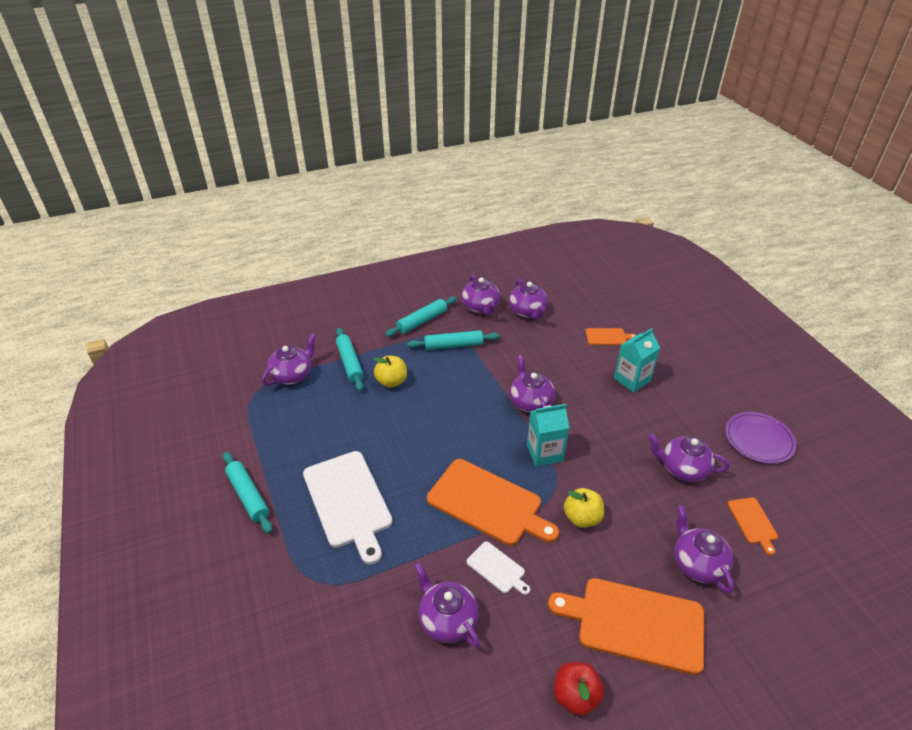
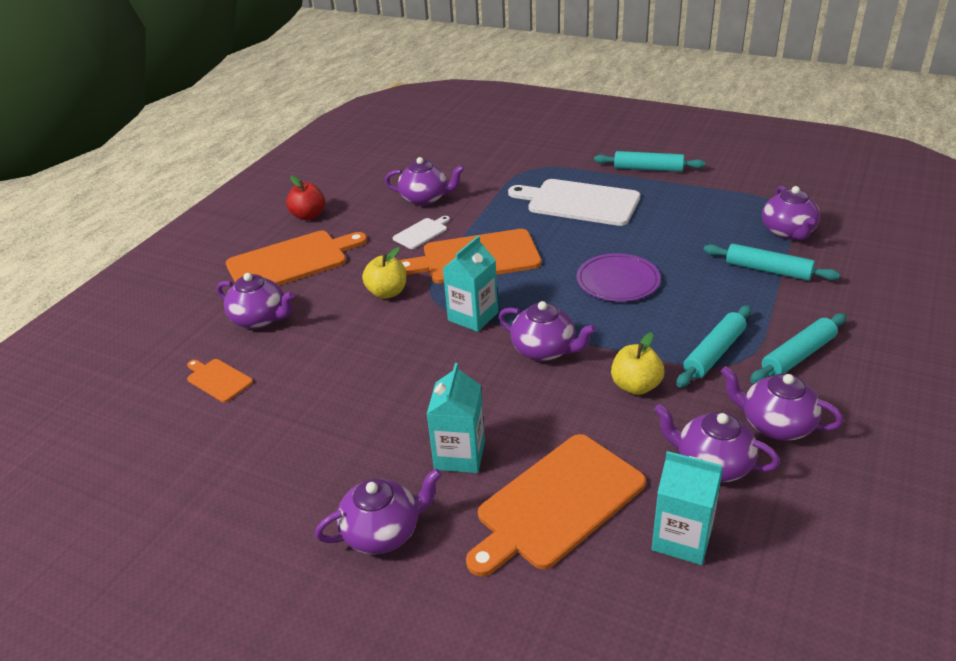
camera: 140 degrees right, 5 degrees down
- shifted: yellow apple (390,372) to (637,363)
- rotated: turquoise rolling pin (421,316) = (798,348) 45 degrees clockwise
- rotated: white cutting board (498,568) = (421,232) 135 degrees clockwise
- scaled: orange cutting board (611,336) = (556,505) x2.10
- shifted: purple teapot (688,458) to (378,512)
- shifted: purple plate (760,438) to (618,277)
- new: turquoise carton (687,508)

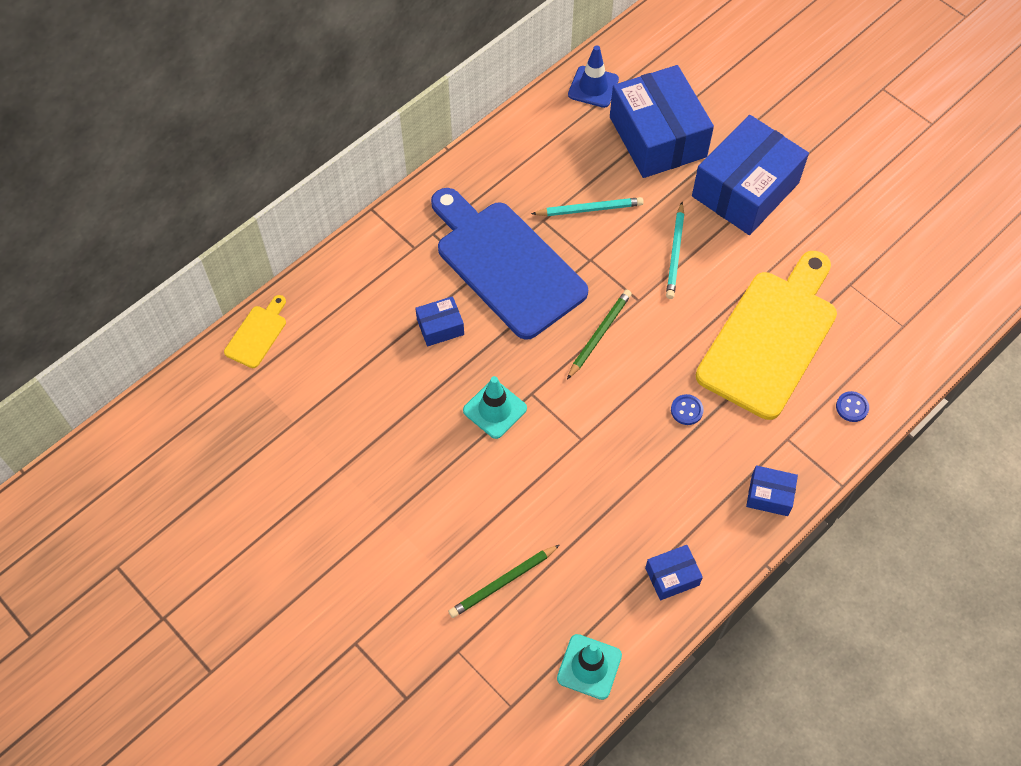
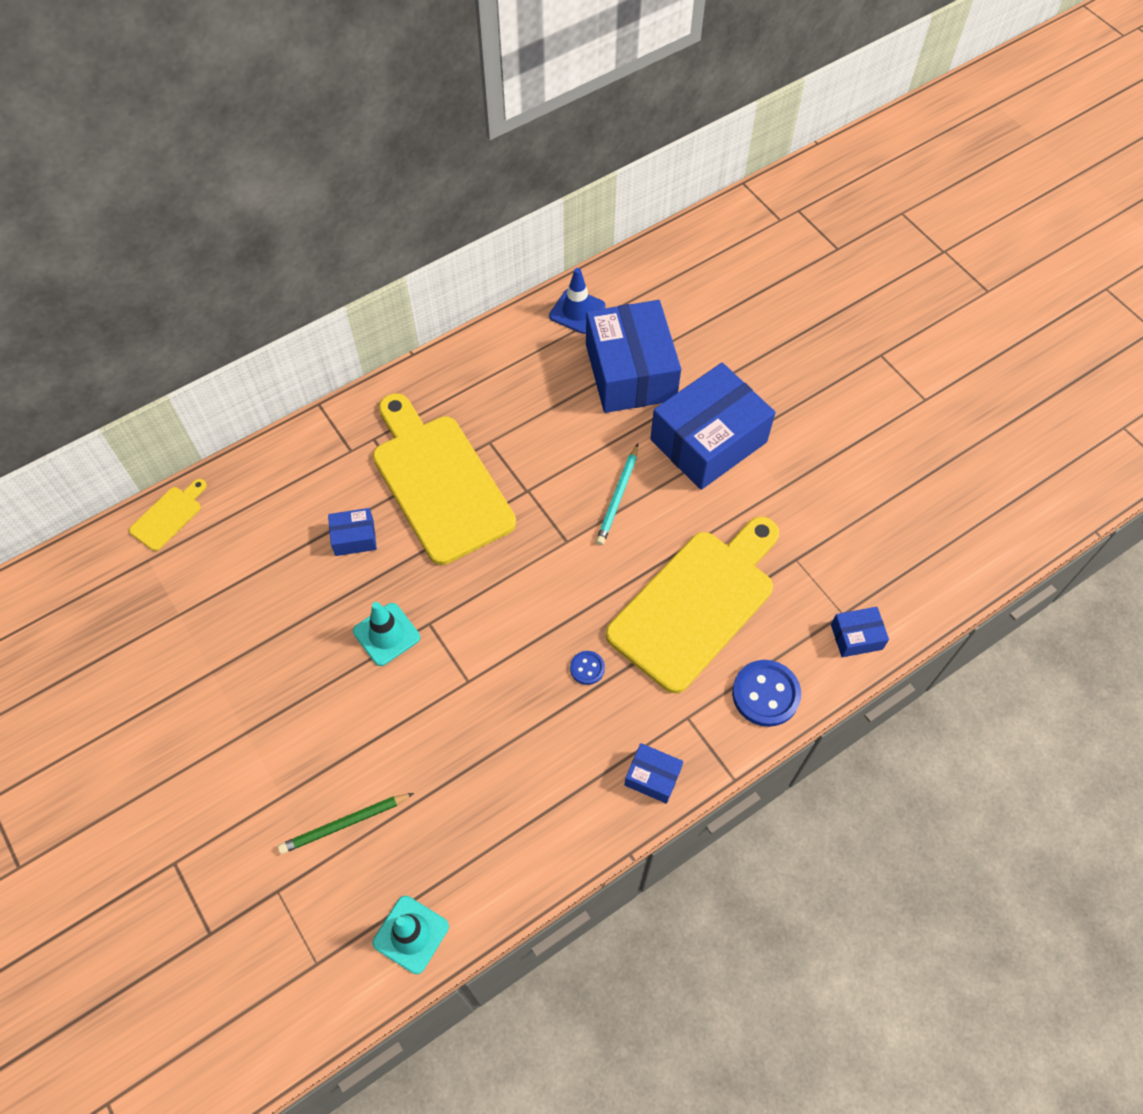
camera: 10 degrees right, 0 degrees up
- repainted: blue cutting board (509,264) to yellow cutting board (444,479)
- gone: turquoise pencil (587,206)
- gone: green pencil (599,334)
- shifted: blue box (674,572) to (860,632)
- scaled: blue button (852,406) = (766,693) x1.92

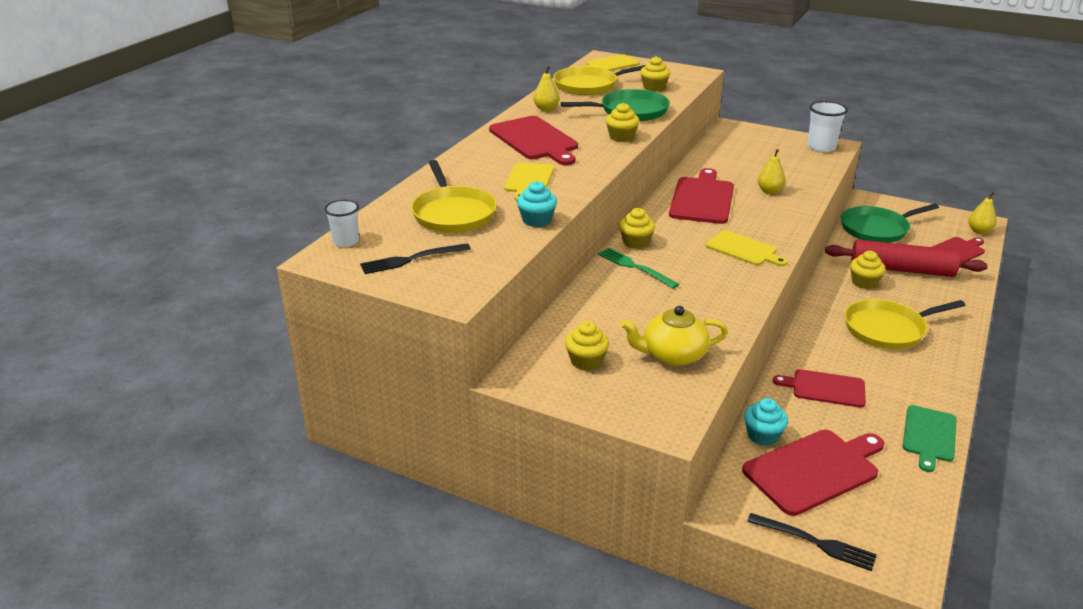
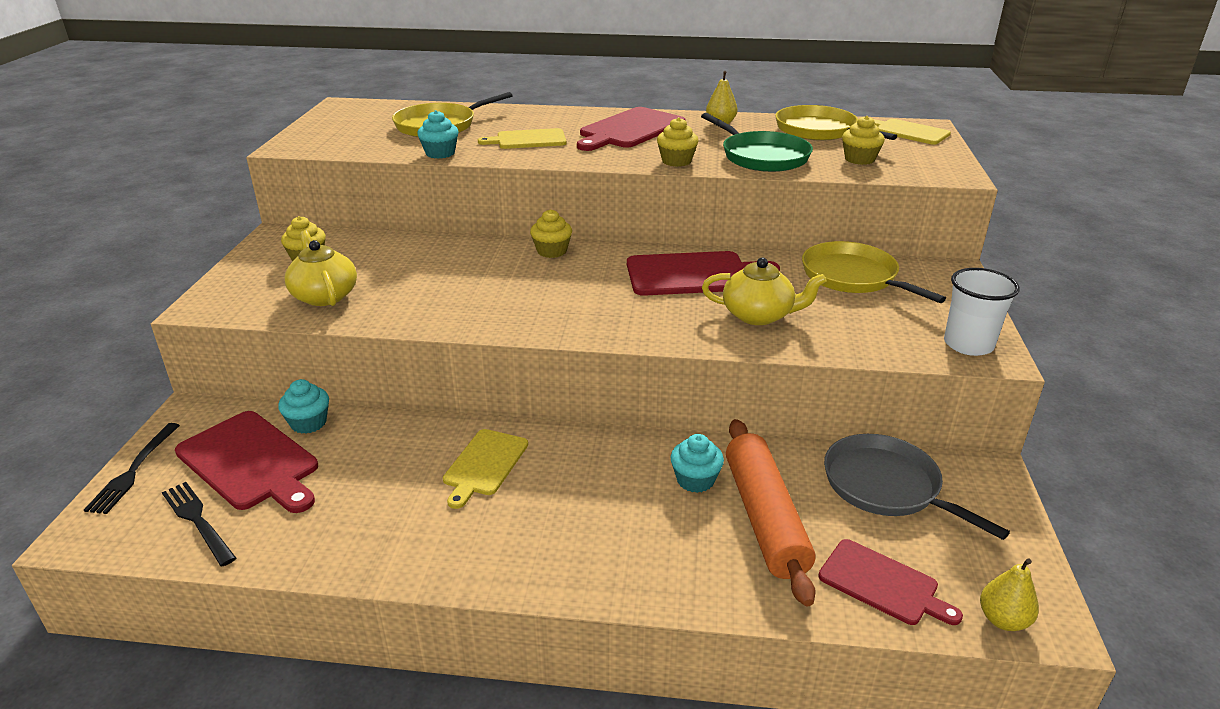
camera: 70 degrees right, 0 degrees up
- gone: white cup (341,223)
- shifted: black fork (415,258) to (199,524)
- gone: green fork (638,268)
- shifted: yellow cutting board (747,248) to (485,469)
- swapped: yellow pear (772,171) to yellow teapot (764,291)
- gone: red cutting board (819,388)
- repainted: red rolling pin (906,258) to orange rolling pin (771,512)
- repainted: green pan (890,223) to grey pan (917,487)
- shifted: yellow pan (904,324) to (874,272)
- repainted: yellow cupcake (867,270) to turquoise cupcake (697,463)
- gone: green cutting board (929,438)

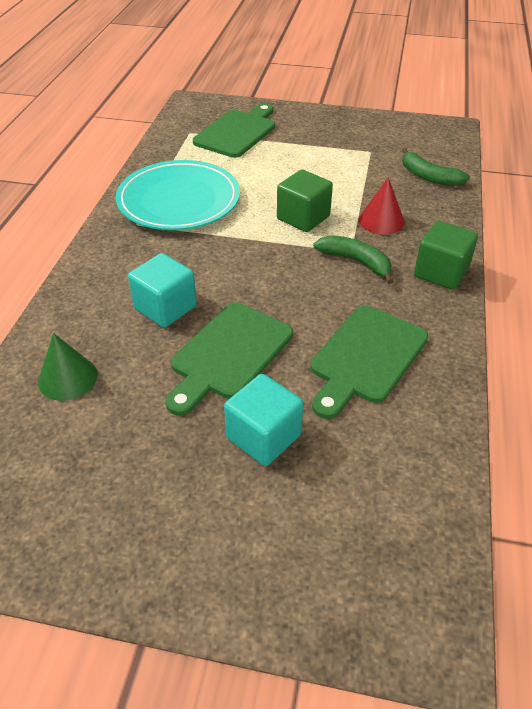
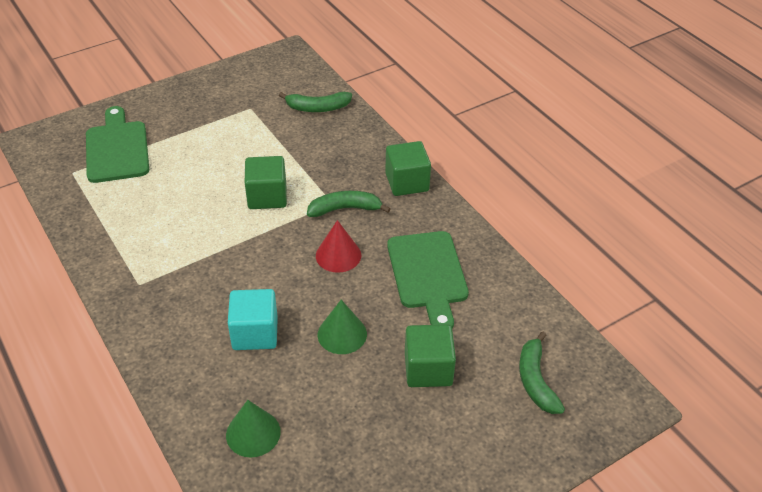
camera: 45 degrees left, 0 degrees up
- gone: turquoise plate (177,195)
- swapped: green cutting board (229,359) to green cone (342,327)
- repainted: turquoise cube (263,420) to green cube (430,355)
- shifted: red cone (382,206) to (338,246)
- new: green banana (542,372)

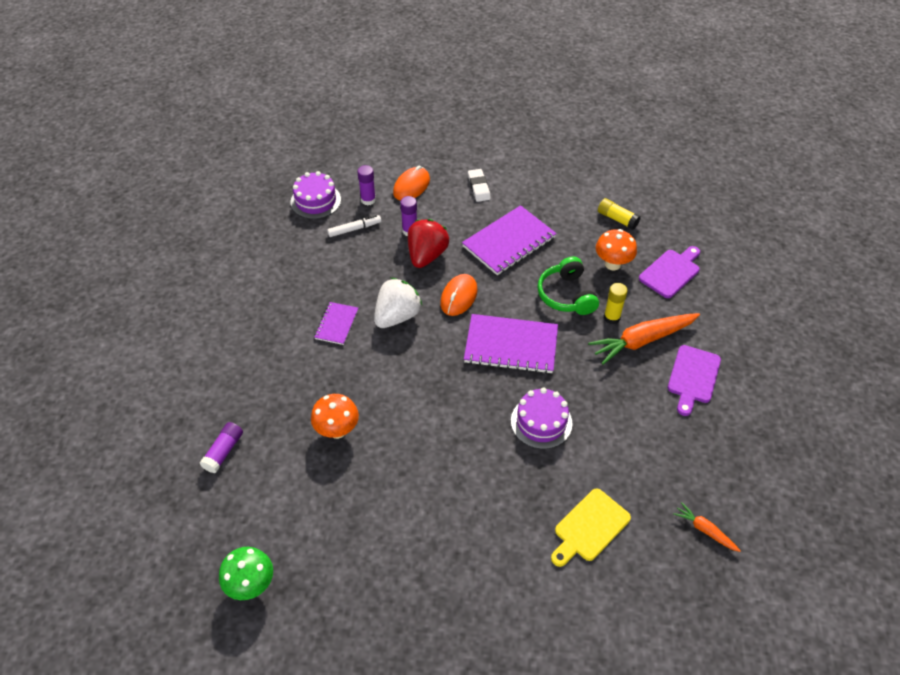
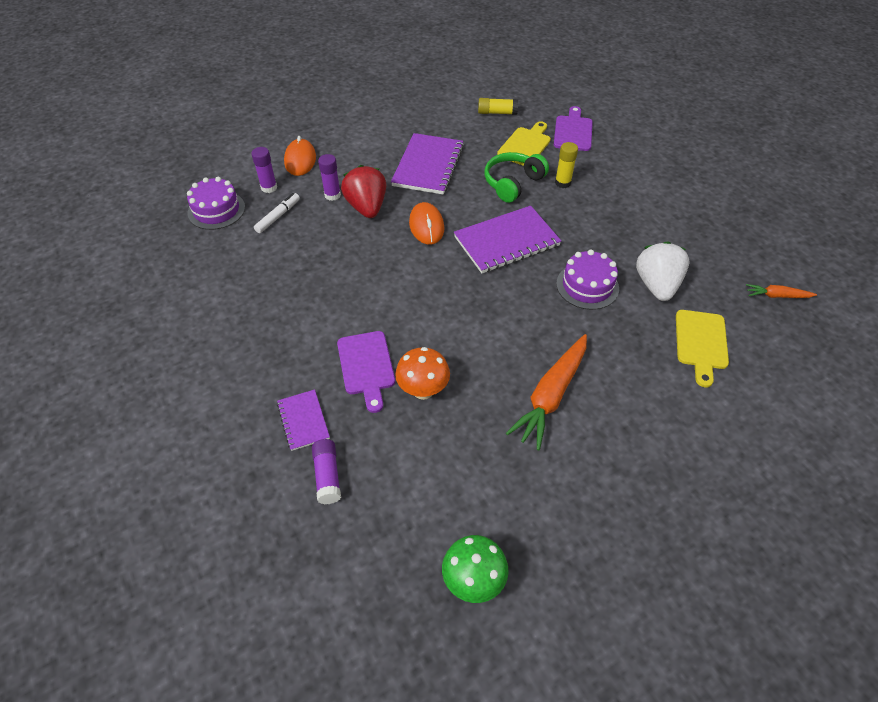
camera: 35 degrees left, 0 degrees up
- shifted: purple notebook (336,323) to (303,420)
- shifted: white strawberry (398,303) to (663,271)
- gone: white eraser (479,185)
- rotated: green headphones (568,285) = (516,177) 90 degrees clockwise
- shifted: orange carrot (644,339) to (546,392)
- swapped: orange mushroom (616,249) to yellow cutting board (524,143)
- shifted: purple cutting board (694,380) to (366,372)

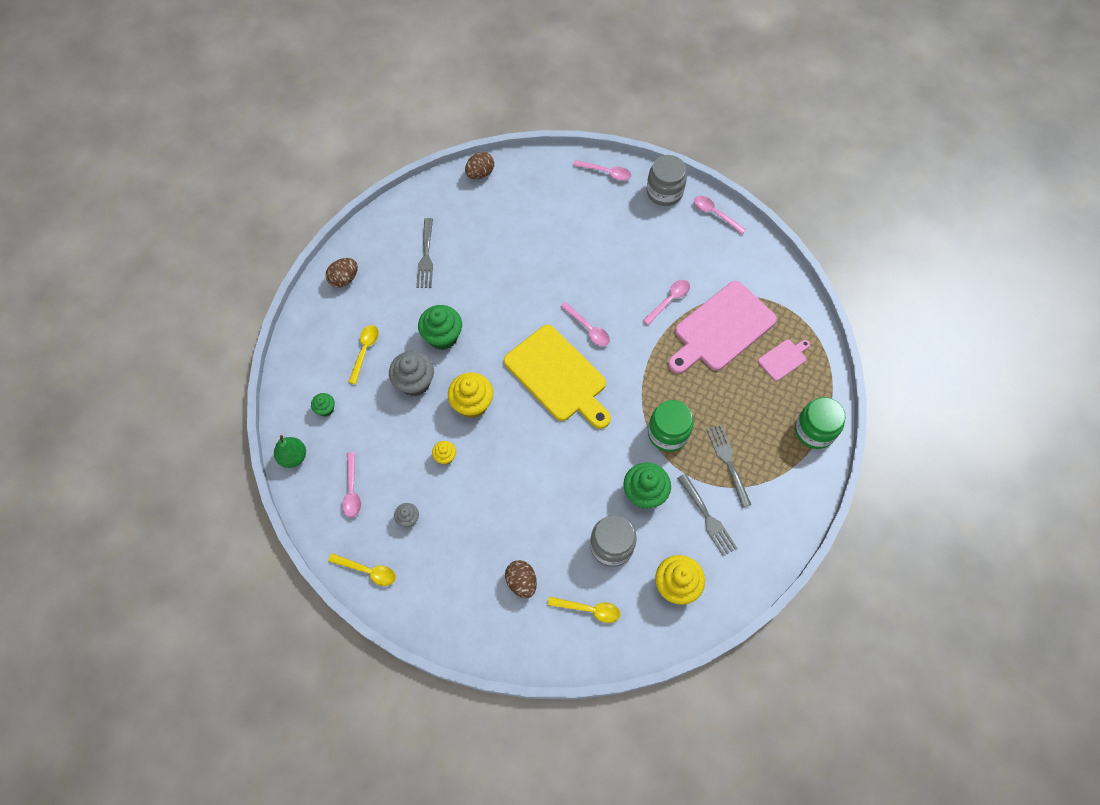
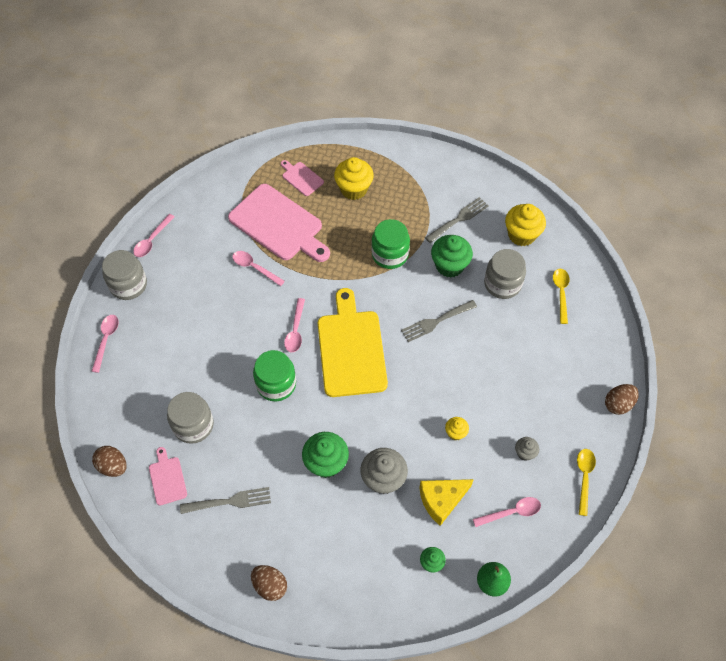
camera: 100 degrees left, 5 degrees down
- gone: yellow spoon (364,354)
- shifted: yellow cupcake (470,395) to (354,178)
- rotated: yellow cutting board (557,377) = (353,342) 45 degrees counterclockwise
- shifted: brown egg (521,579) to (622,399)
- rotated: pink spoon (585,324) = (294,325) 150 degrees clockwise
- shifted: grey fork (728,466) to (439,321)
- shifted: green jar (820,423) to (274,375)
- new: pink cutting board (168,476)
- new: grey jar (190,418)
- new: yellow cheese (446,502)

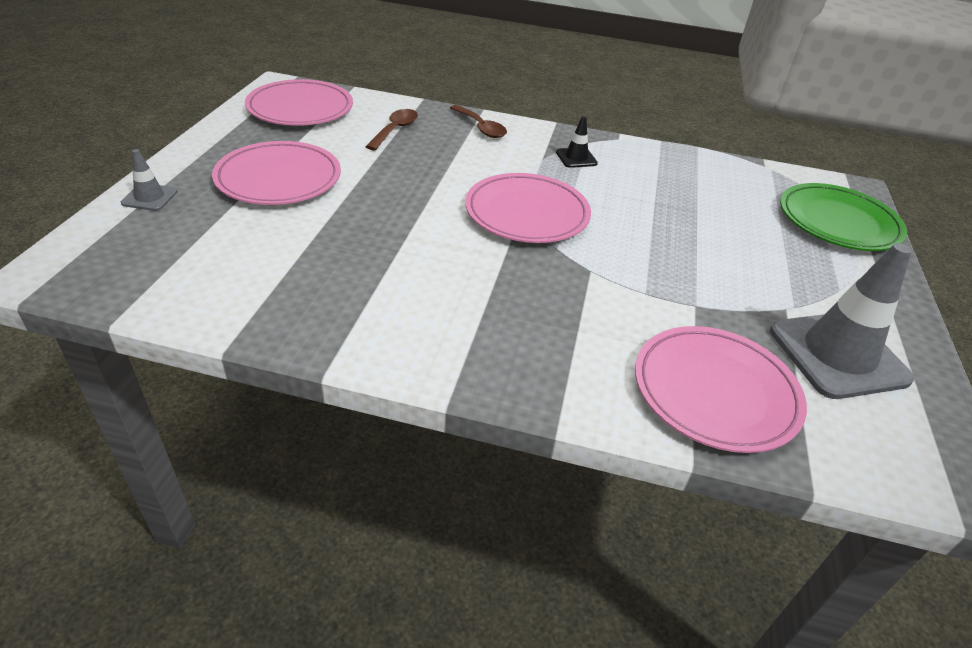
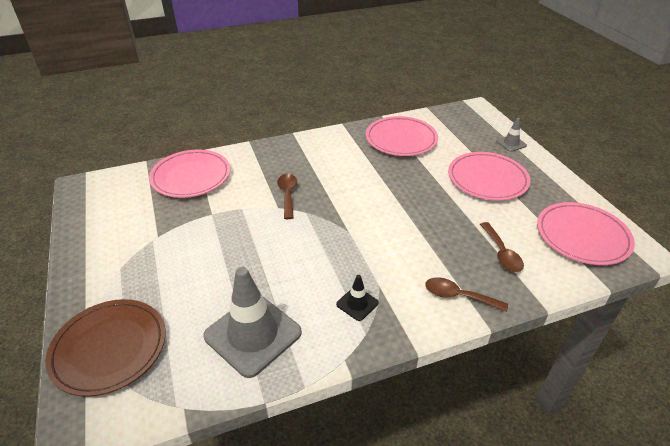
camera: 150 degrees right, 0 degrees up
- shifted: pink plate (528,208) to (402,136)
- shifted: grey traffic cone (842,321) to (252,322)
- repainted: green plate (843,217) to brown plate (105,348)
- new: brown spoon (287,196)

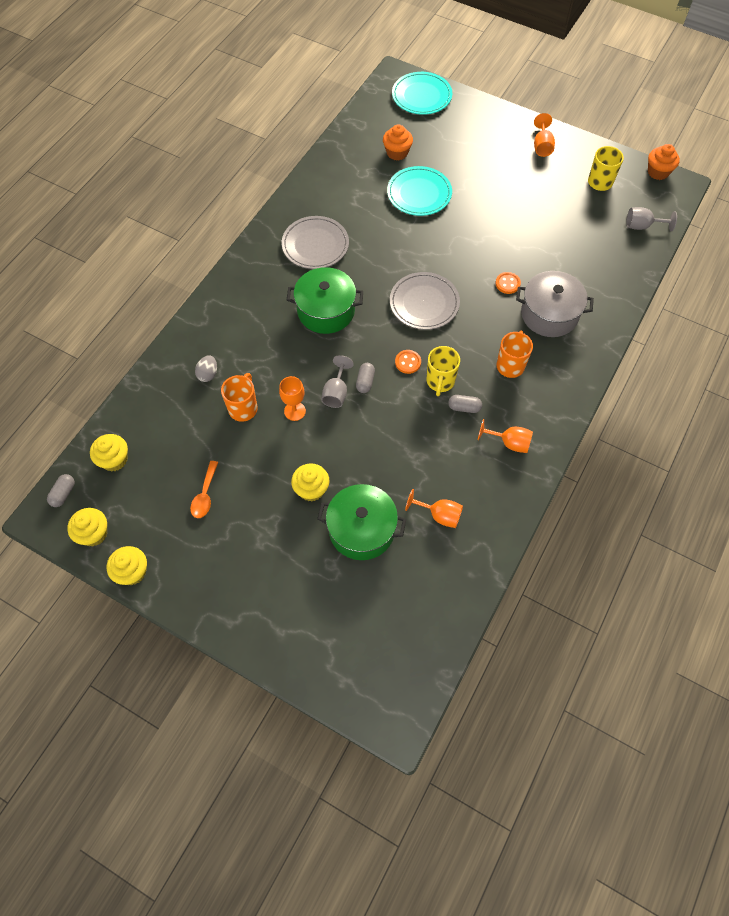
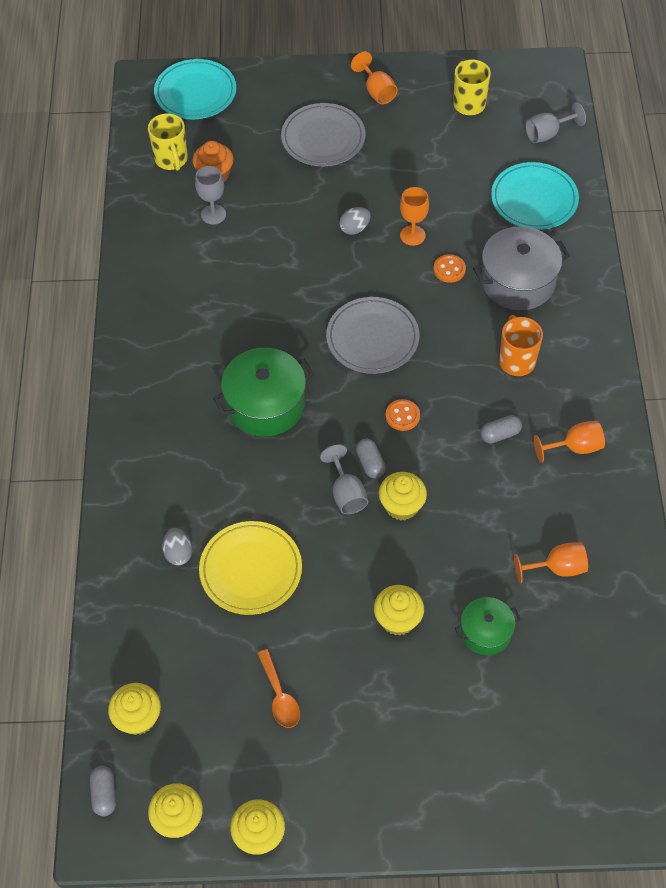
camera: 30 degrees left, 5 degrees down
- swapped: orange mug (239,397) to yellow plate (250,568)
- shifted: orange goblet (292,398) to (414,216)
- shifted: grey plate (315,242) to (323,134)
- scaled: green pot (361,522) = (488,626) x0.59
- shifted: turquoise plate (419,191) to (535,196)
- shifted: yellow mug (443,371) to (168,142)
- gone: orange cupcake (664,162)
- new: grey goblet (210,195)
- new: grey egg (355,221)
- new: yellow cupcake (403,496)

